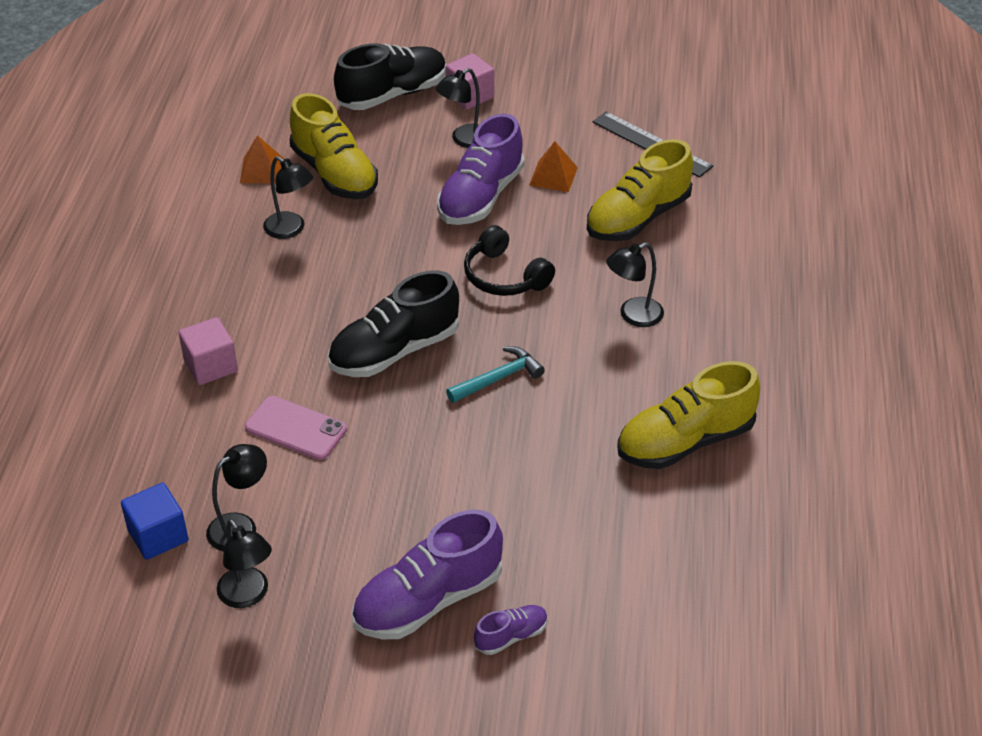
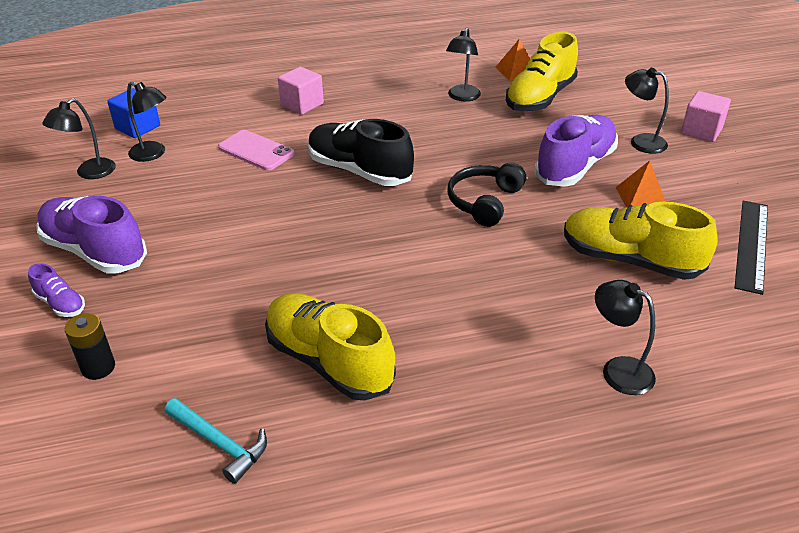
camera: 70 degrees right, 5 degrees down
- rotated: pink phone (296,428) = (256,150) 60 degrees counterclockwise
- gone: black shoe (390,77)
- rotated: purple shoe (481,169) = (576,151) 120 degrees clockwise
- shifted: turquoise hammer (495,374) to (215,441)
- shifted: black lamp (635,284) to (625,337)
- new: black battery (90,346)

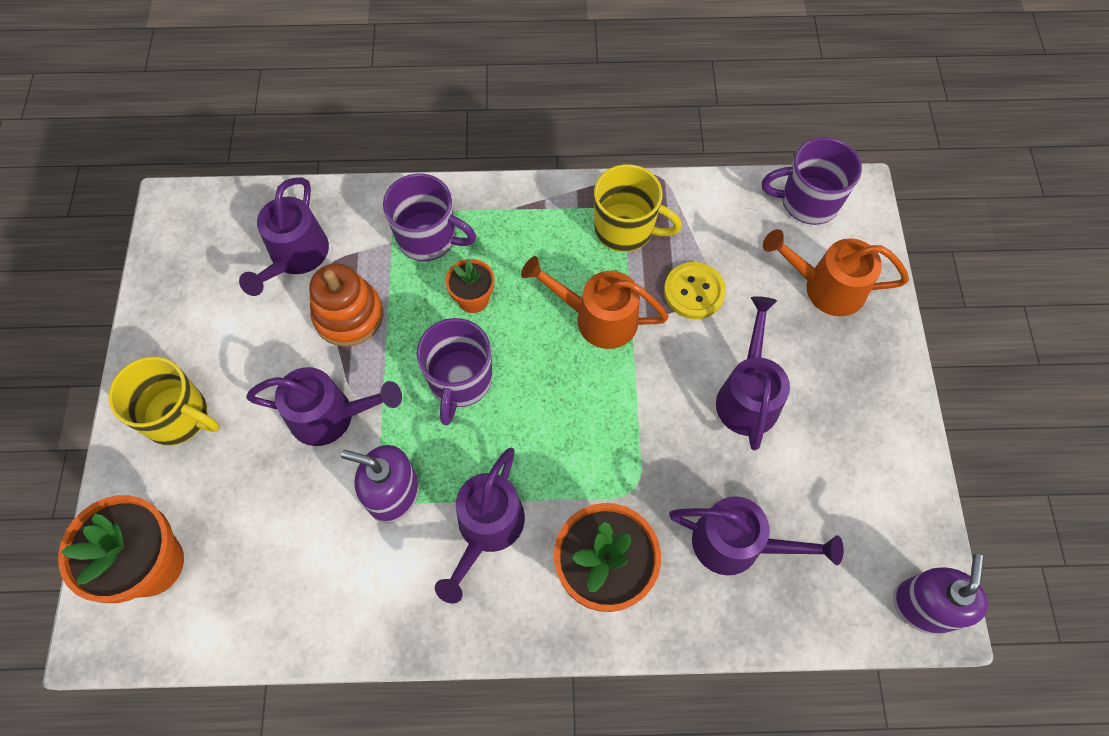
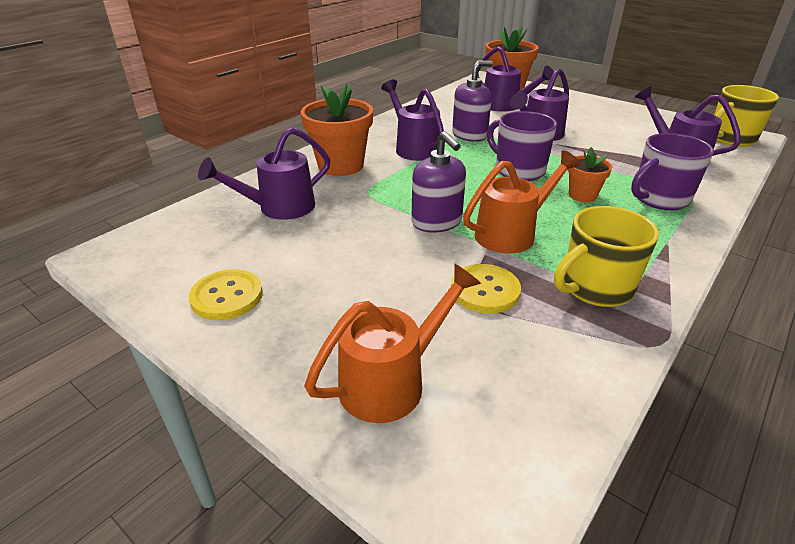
camera: 130 degrees right, 30 degrees down
- shifted: yellow mug (164,401) to (746,116)
- gone: orange stacking toy (346,305)
- shifted: purple watering can (753,373) to (515,79)
- gone: purple mug (812,181)
- shifted: purple soap dispenser (940,594) to (438,181)
- new: yellow button (226,294)

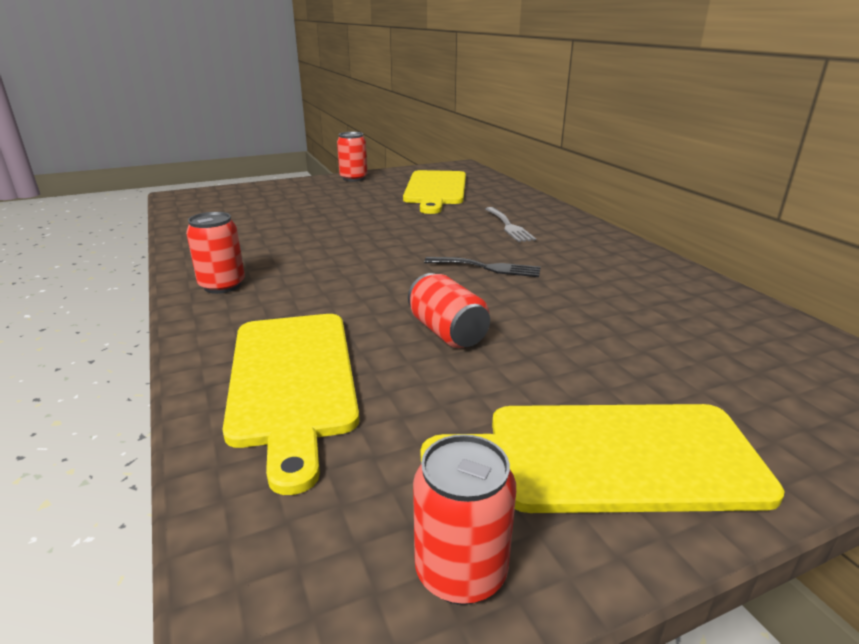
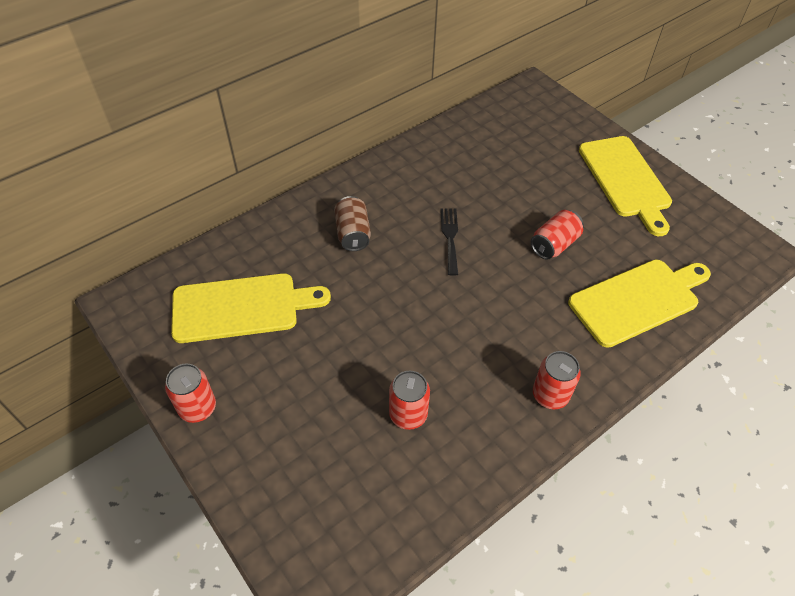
camera: 105 degrees left, 25 degrees up
- shifted: red can (464,519) to (409,400)
- swapped: grey fork (510,224) to brown can (352,223)

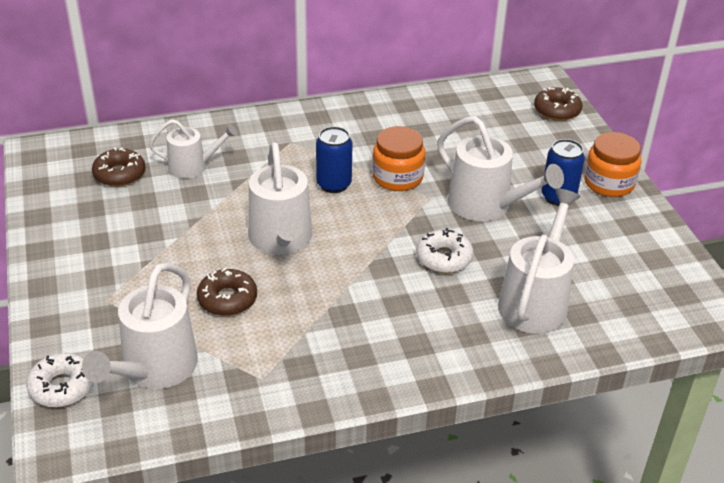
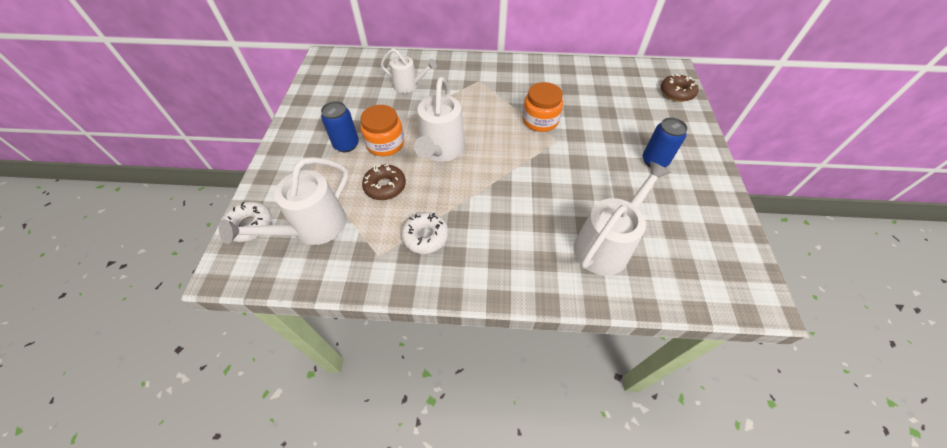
camera: 20 degrees right, 15 degrees up
- gone: brown donut (119,167)
- shifted: blue can (334,159) to (340,126)
- shifted: white donut (445,250) to (425,233)
- gone: white watering can (500,168)
- shifted: orange jar (612,164) to (382,130)

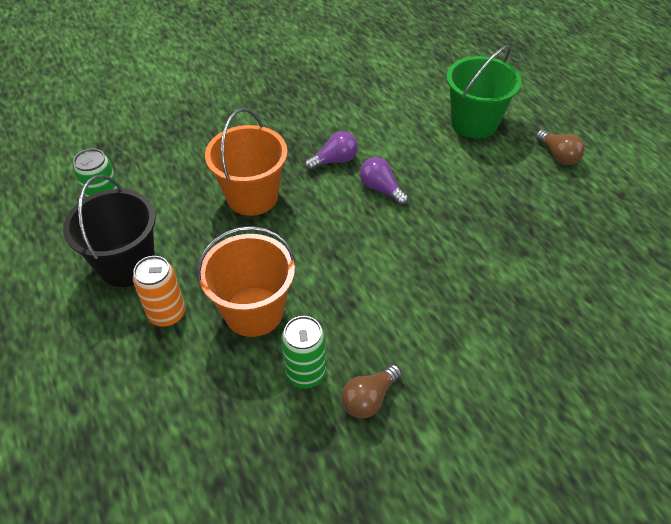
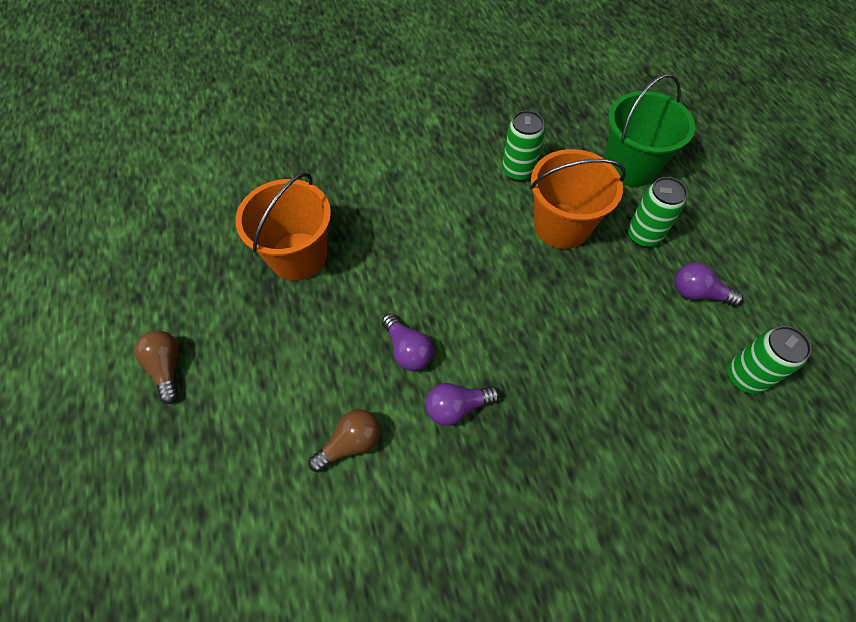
camera: 170 degrees left, 10 degrees up
- swapped: black bucket (109,231) to purple light bulb (708,284)
- repainted: orange can (159,291) to green can (657,212)
- shifted: orange bucket (246,162) to (283,226)
- shifted: brown light bulb (371,391) to (344,441)
- shifted: green bucket (484,92) to (650,130)

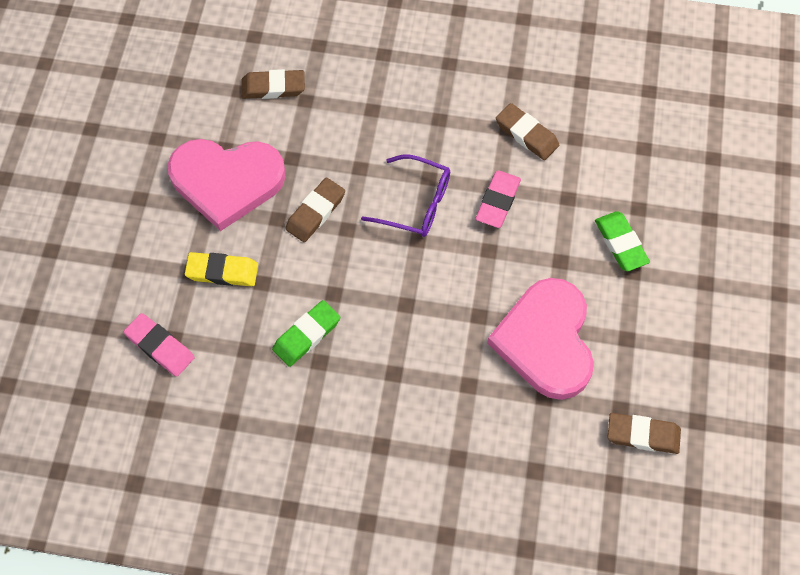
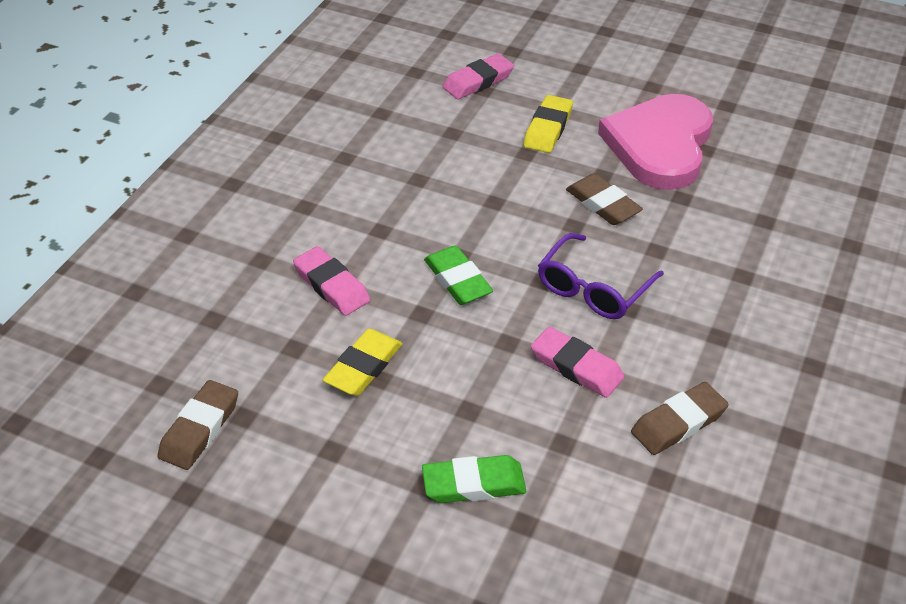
camera: 105 degrees right, 20 degrees down
- gone: brown eraser (273,84)
- shifted: green eraser (306,333) to (458,275)
- swapped: pink heart (540,339) to yellow eraser (362,362)
- new: pink eraser (331,281)

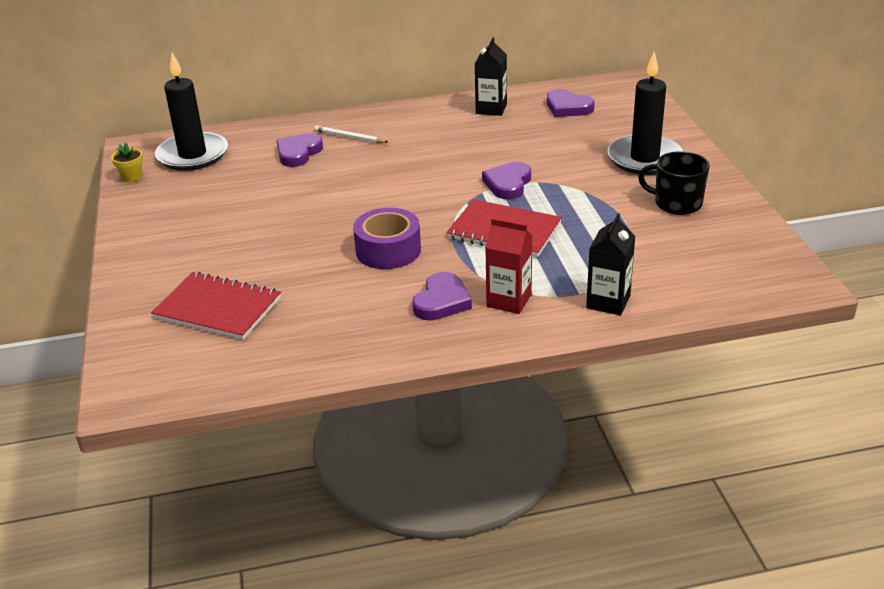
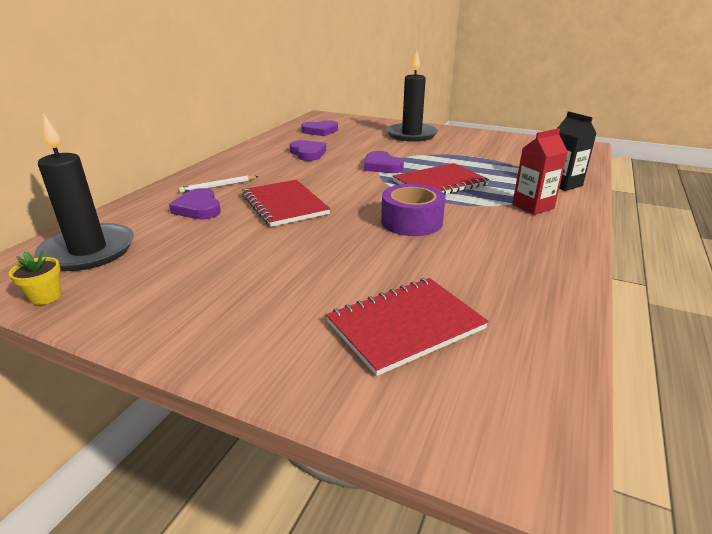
camera: 55 degrees left, 5 degrees down
- shifted: purple heart (442,296) to (307,150)
- gone: black carton (491,76)
- gone: black mug (674,183)
- new: red notebook (286,203)

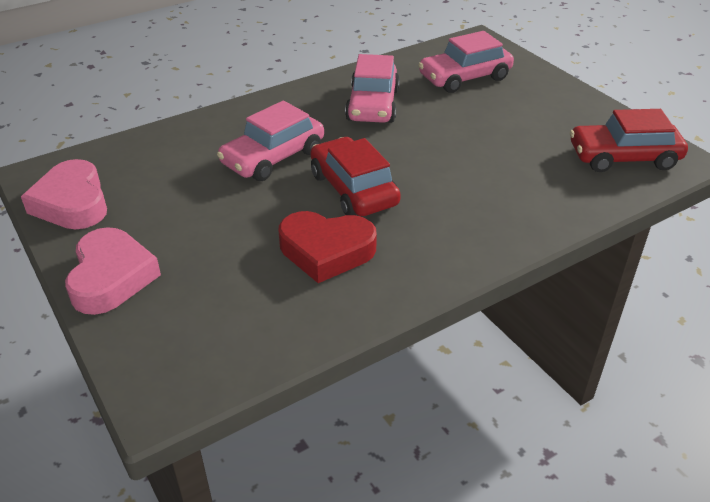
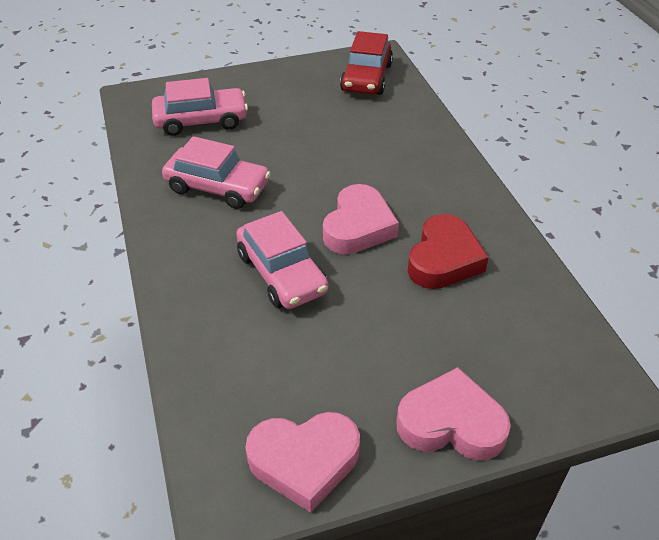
camera: 75 degrees left, 5 degrees up
- swapped: red car (355,176) to pink heart (361,219)
- rotated: pink car (466,62) = (200,107) 90 degrees counterclockwise

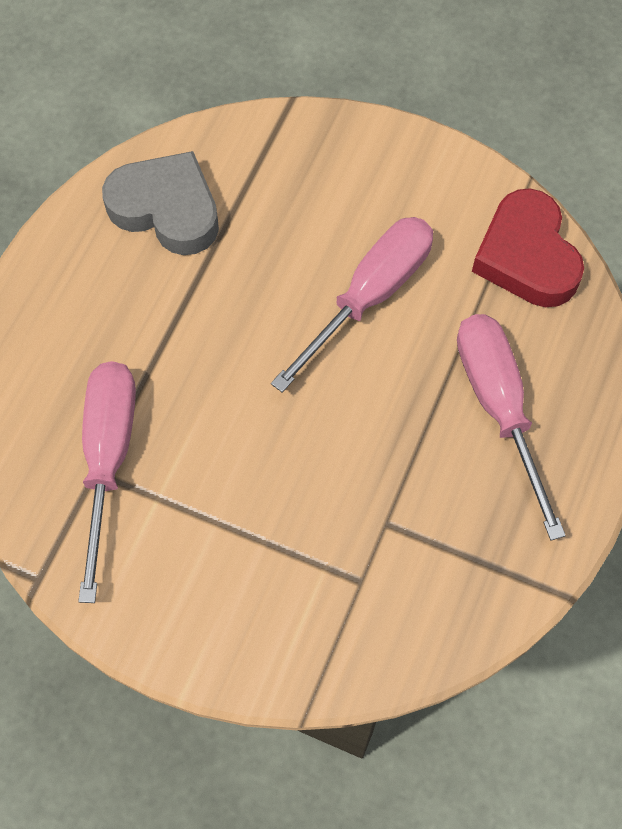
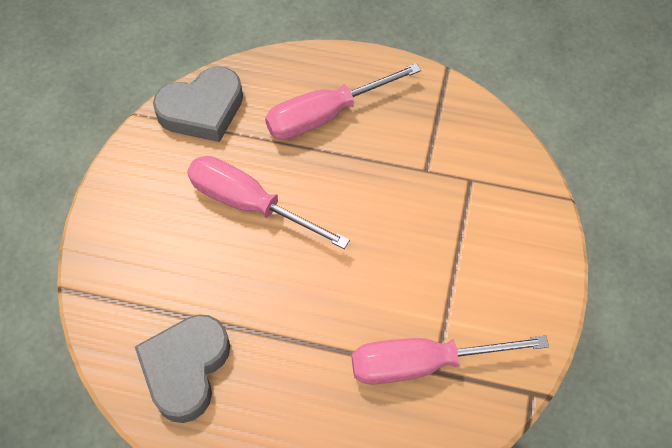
camera: 100 degrees left, 5 degrees down
- repainted: red heart (528,247) to grey heart (198,104)

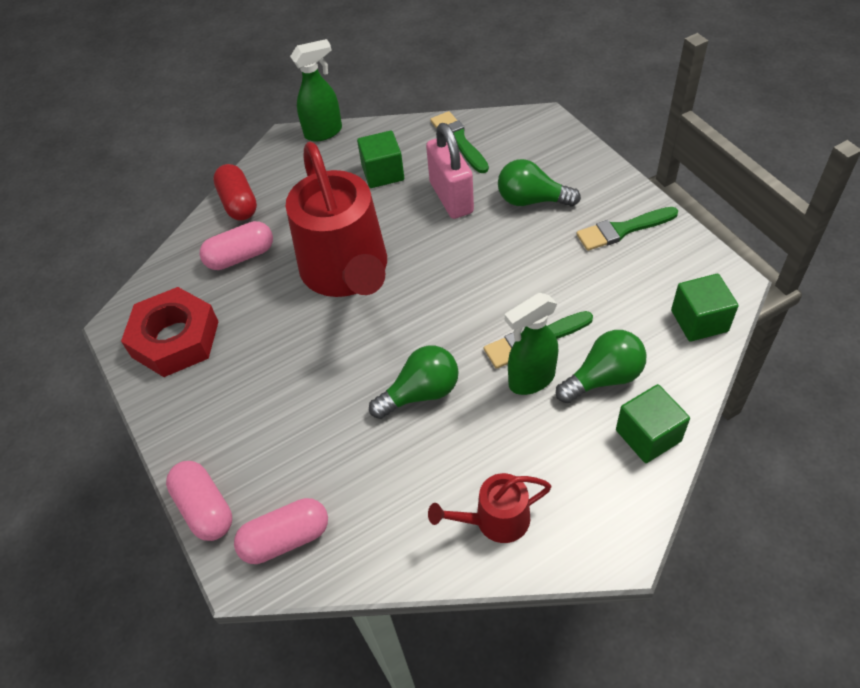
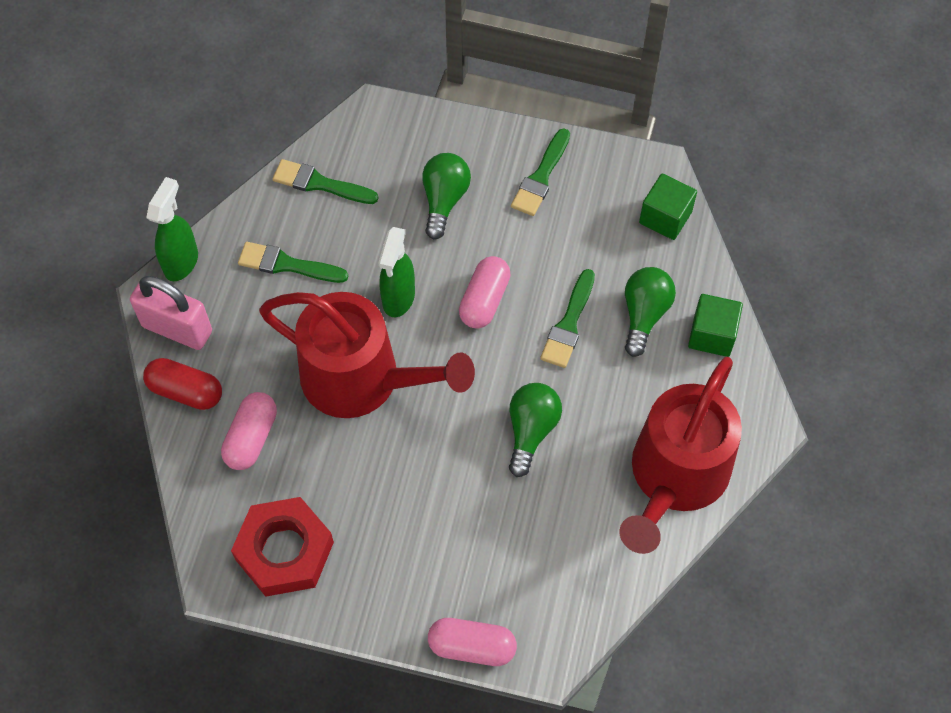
camera: 50 degrees left, 10 degrees up
- shifted: pink capsule (281,531) to (485,292)
- swapped: green cube (380,159) to green brush (293,262)
- shifted: pink padlock (450,171) to (171,313)
- scaled: red watering can (489,508) = (680,455) x2.12
- rotated: green light bulb (539,183) = (446,196) 135 degrees clockwise
- shifted: green spray bottle (531,344) to (396,272)

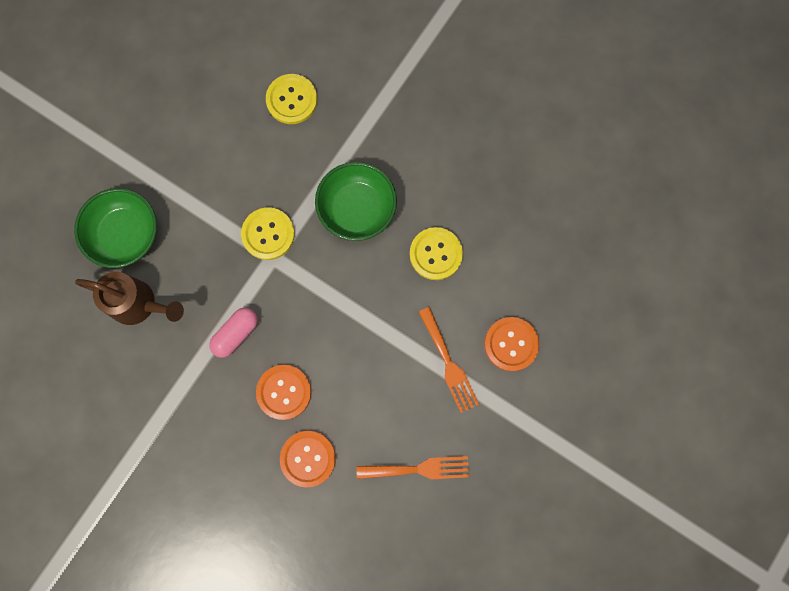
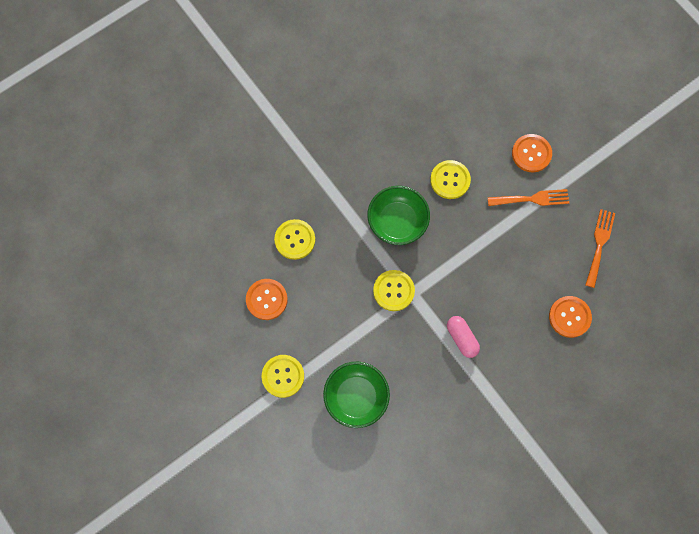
camera: 70 degrees left, 5 degrees down
- gone: brown watering can (129,298)
- shifted: orange button (283,392) to (267,299)
- new: yellow button (283,376)

